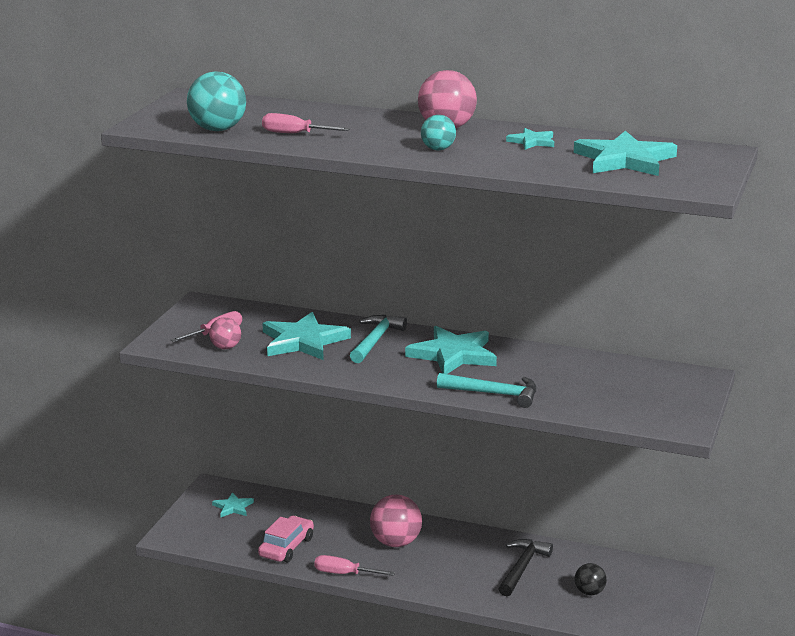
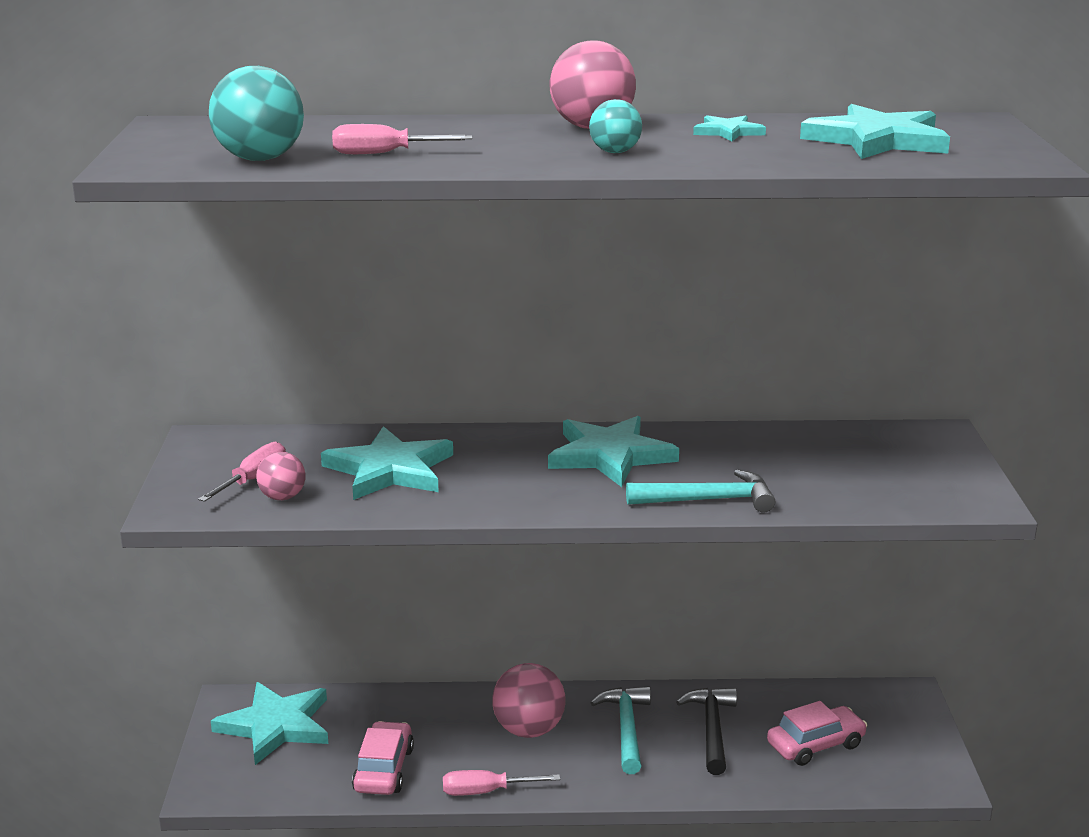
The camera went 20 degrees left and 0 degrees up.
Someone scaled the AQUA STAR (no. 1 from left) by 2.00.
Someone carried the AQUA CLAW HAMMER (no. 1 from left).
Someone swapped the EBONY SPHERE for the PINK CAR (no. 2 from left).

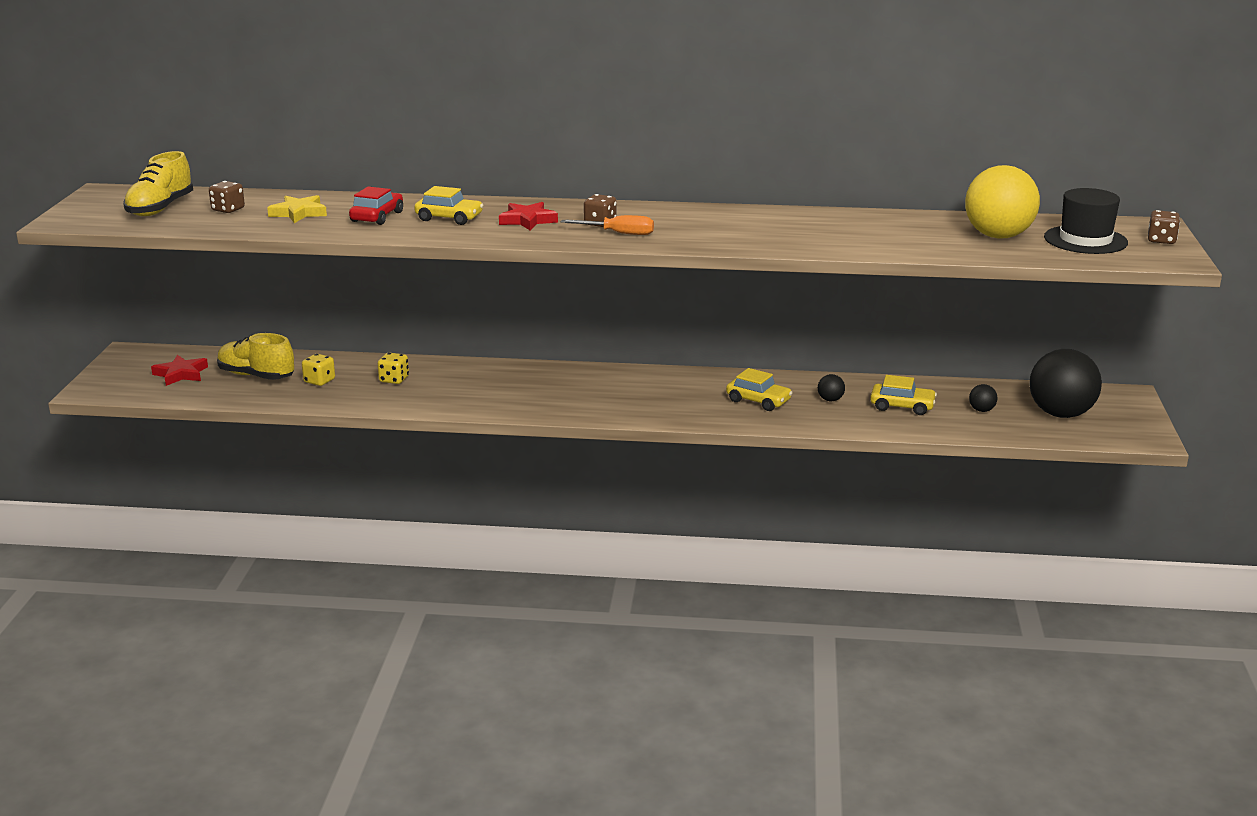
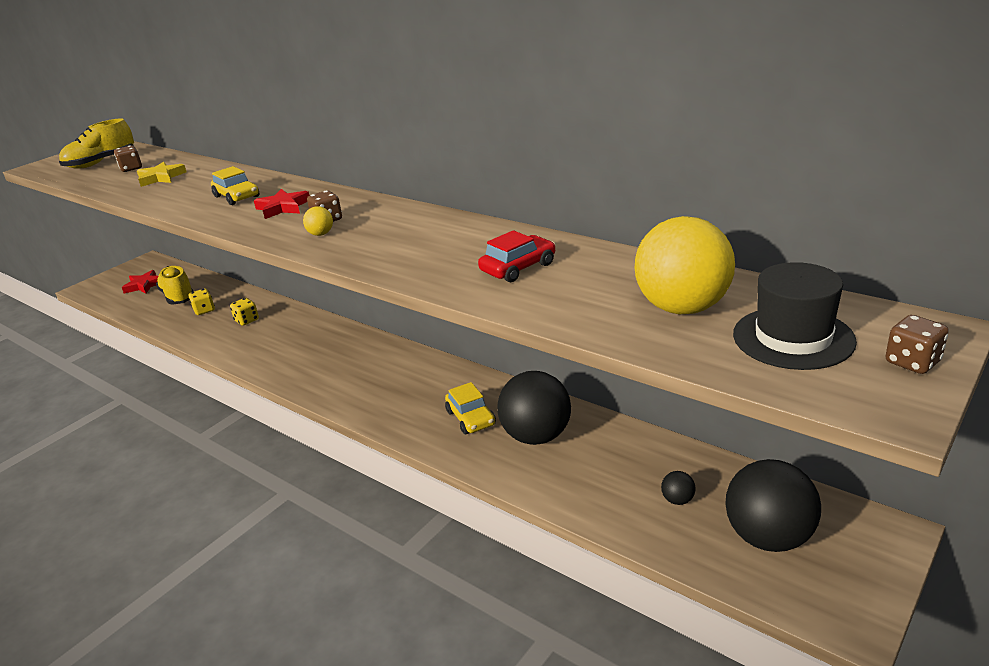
The camera went 35 degrees right and 5 degrees up.
Someone carried the SCARLET CAR.
Someone swapped the ORANGE SCREWDRIVER for the GOLDEN SPHERE (no. 1 from left).
Someone scaled the EBONY SPHERE (no. 1 from left) by 2.47.
Someone took away the GOLDEN CAR (no. 3 from left).

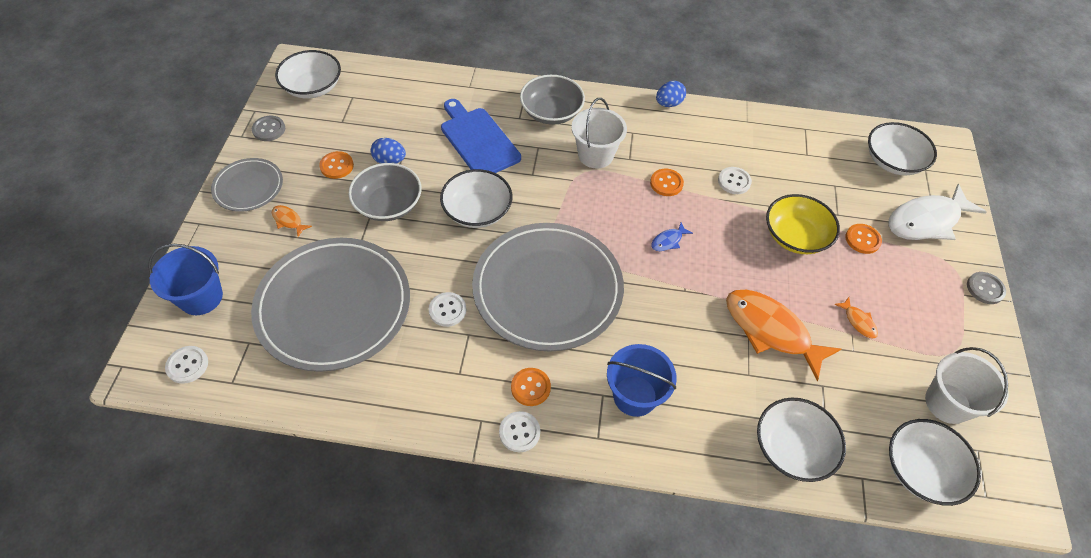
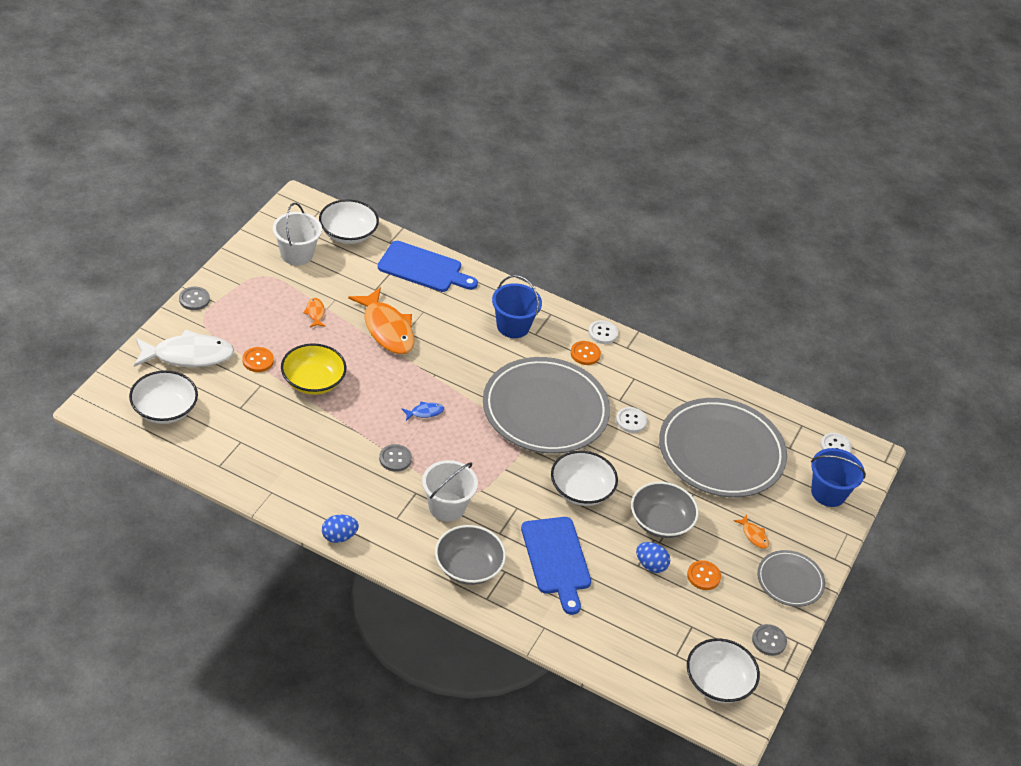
The camera went 165 degrees left and 10 degrees down.
Someone repainted the ORANGE SHIRT BUTTON (no. 3 from left), which became the GRAY SHIRT BUTTON (no. 2 from left).
Someone took away the WHITE SHIRT BUTTON (no. 4 from left).
Someone swapped the WHITE BOWL (no. 3 from left) for the BLUE CUTTING BOARD (no. 1 from left).

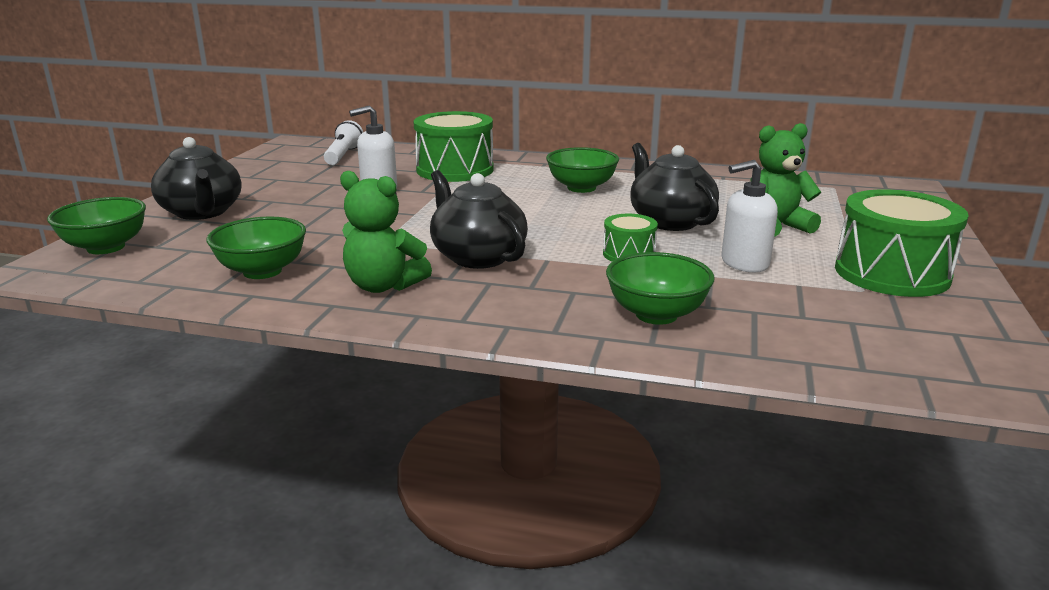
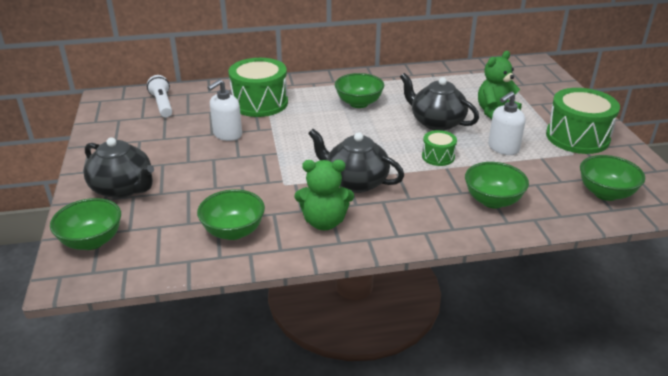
The camera went 25 degrees left and 10 degrees up.
Someone put down the EMERALD BOWL (no. 5 from left).

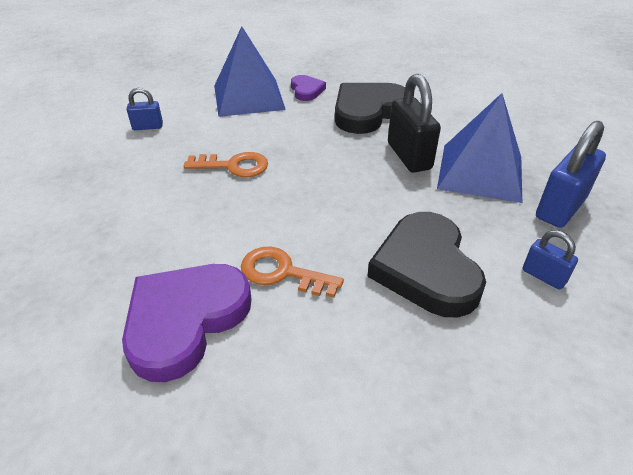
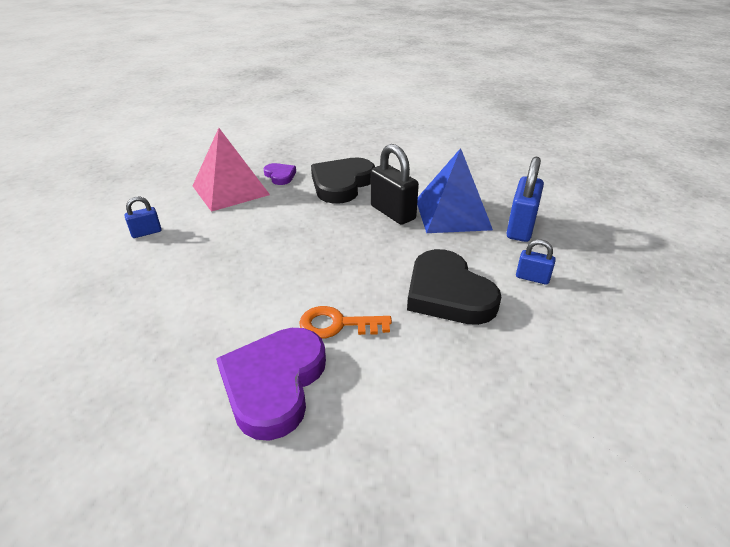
The camera went 20 degrees left and 5 degrees down.
Someone took away the ORANGE LATCHKEY (no. 1 from left).
Someone repainted the BLUE PYRAMID (no. 1 from left), which became the PINK PYRAMID.

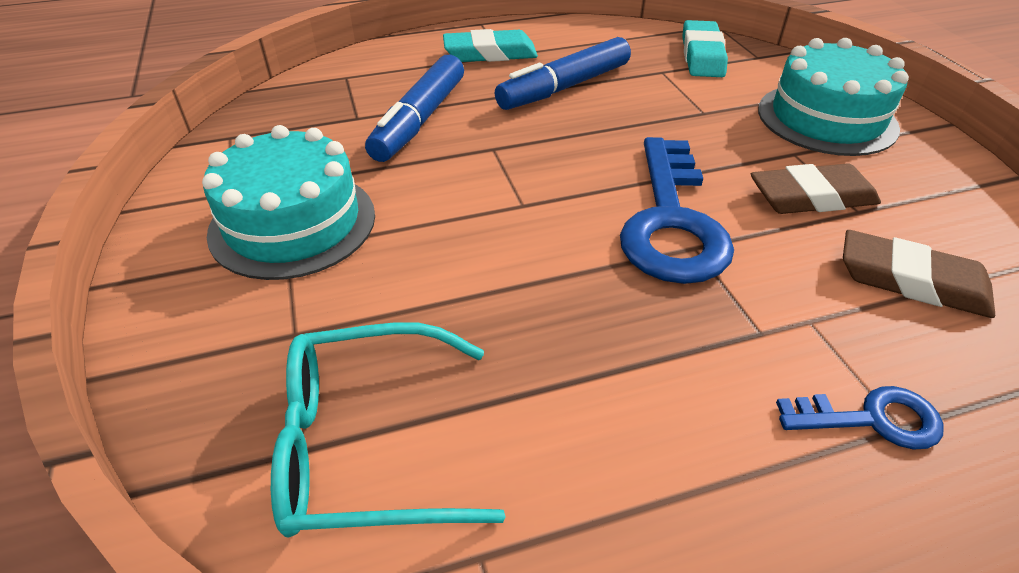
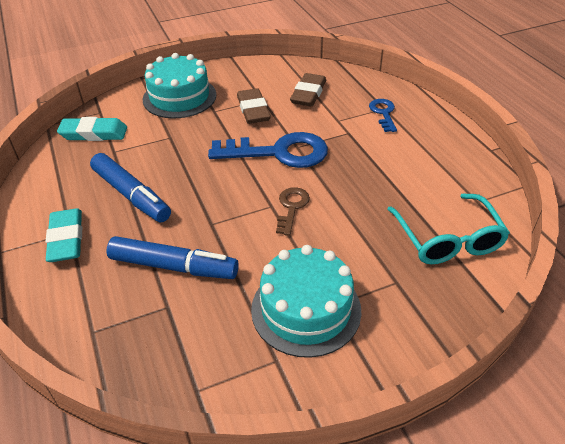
The camera went 95 degrees left and 0 degrees up.
Someone put down the RUSSET LATCHKEY.

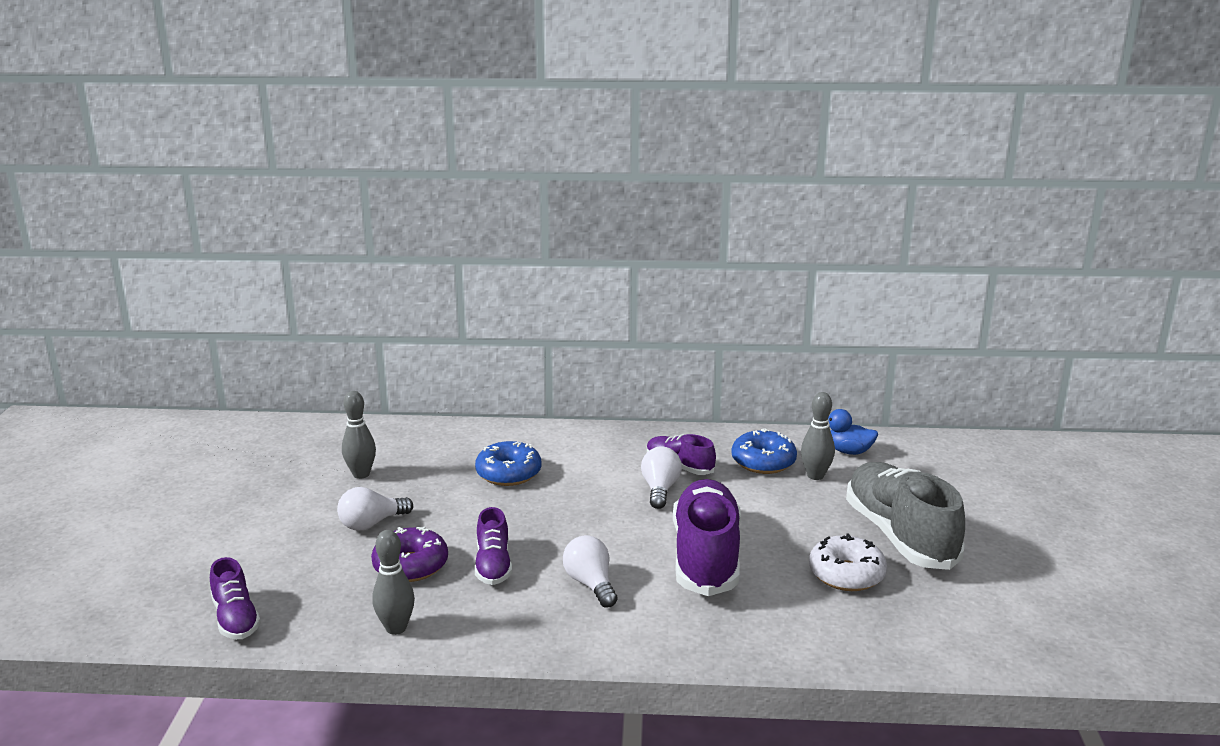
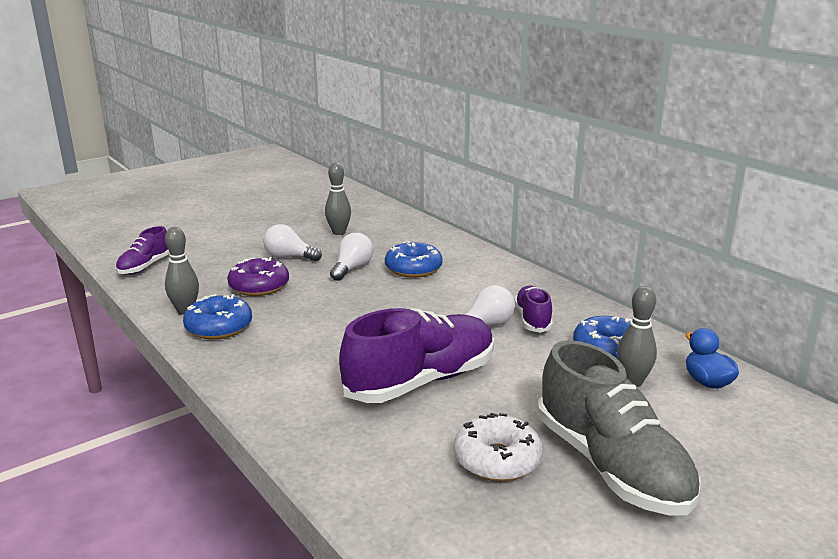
The camera went 50 degrees right and 0 degrees up.
Someone took away the ROYAL PURPLE LACE-UP SHOE (no. 2 from left).
Someone carried the WHITE LIGHT BULB (no. 2 from left).
Someone rotated the GRAY LACE-UP SHOE by 120 degrees clockwise.
Someone put down the BLUE DONUT (no. 1 from left).

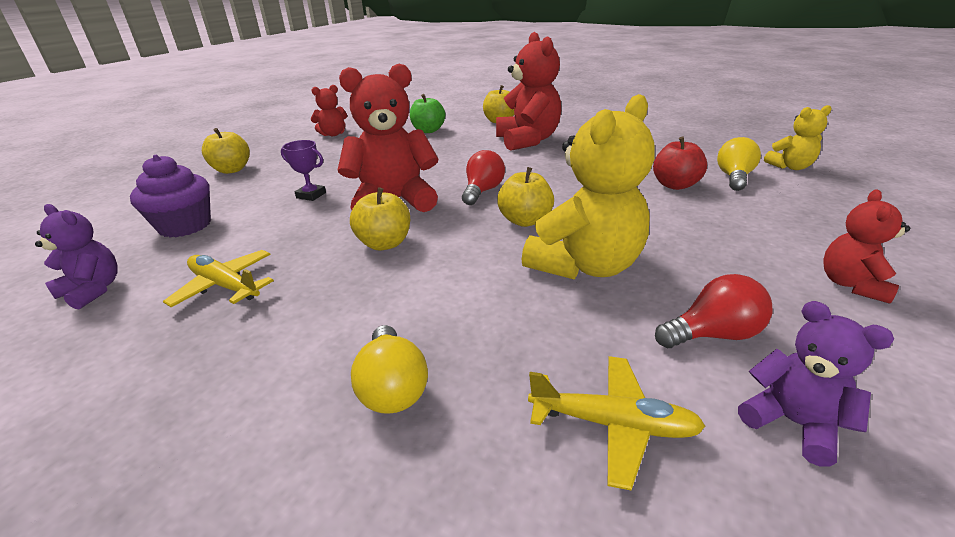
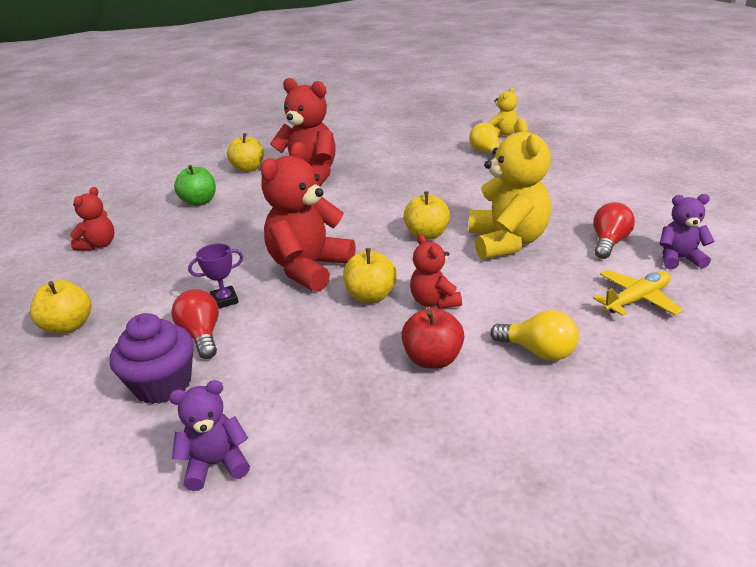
The camera went 45 degrees left and 0 degrees up.
Someone took away the GOLDEN TOY PLANE (no. 1 from left).
Someone carried the SCARLET LIGHT BULB (no. 1 from left).
Someone carried the SCARLET TOY APPLE.
Someone carried the SCARLET TEDDY (no. 4 from left).

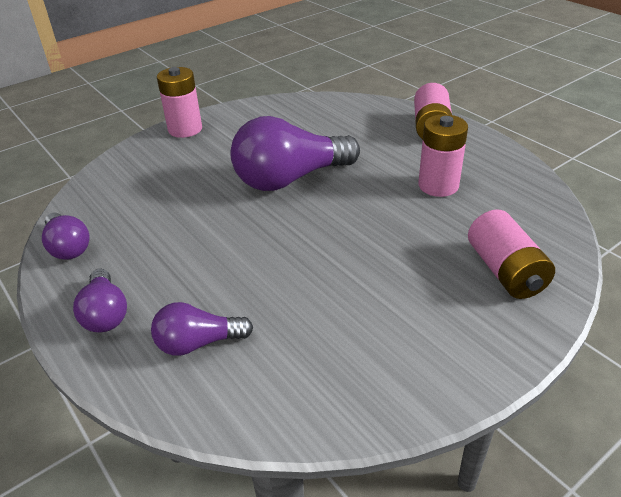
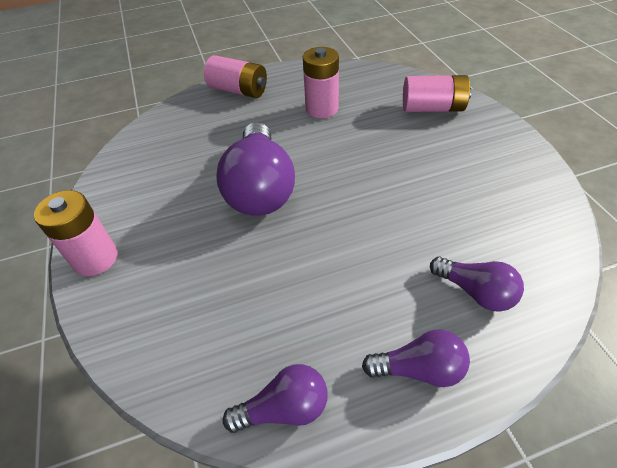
The camera went 70 degrees left and 10 degrees up.
Someone rotated the ROYAL PURPLE LIGHT BULB (no. 3 from left in the first image) by 60 degrees counterclockwise.

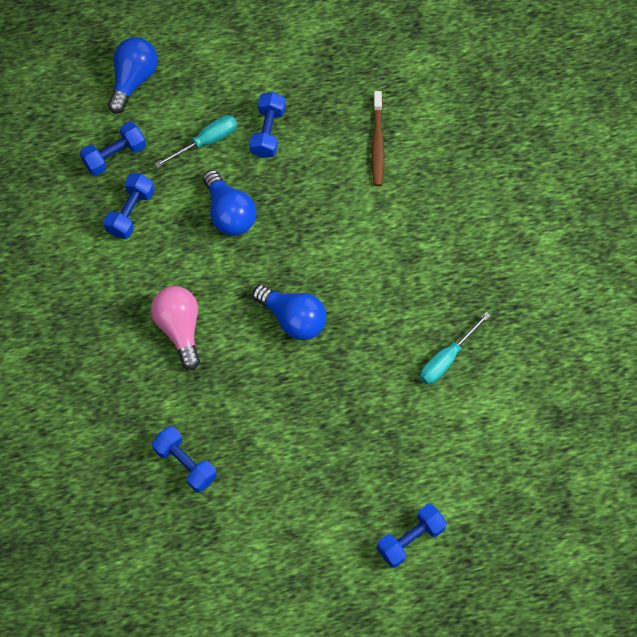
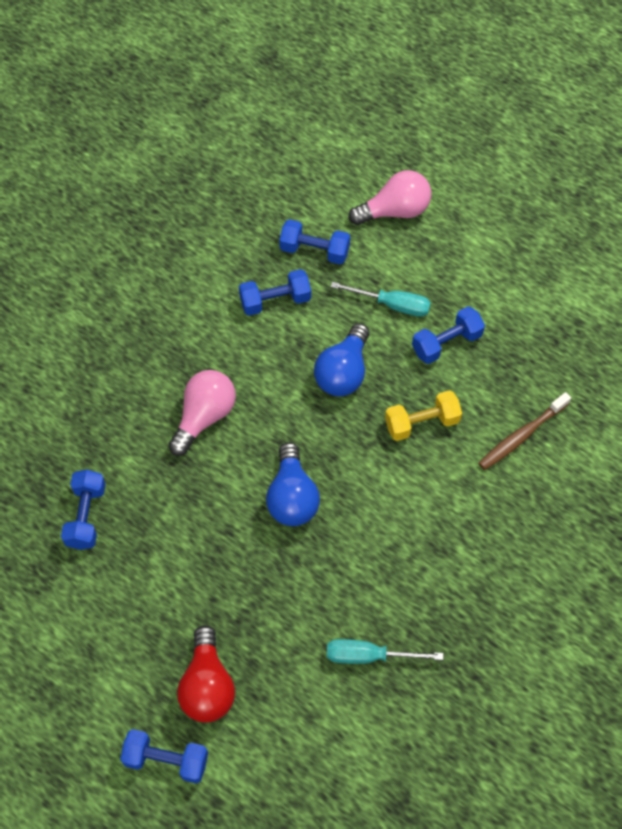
The camera went 50 degrees right and 5 degrees down.
Someone repainted the BLUE LIGHT BULB (no. 1 from left), which became the PINK LIGHT BULB (no. 2 from left).
Someone put down the SCARLET LIGHT BULB.
Someone put down the GOLDEN DUMBBELL.

